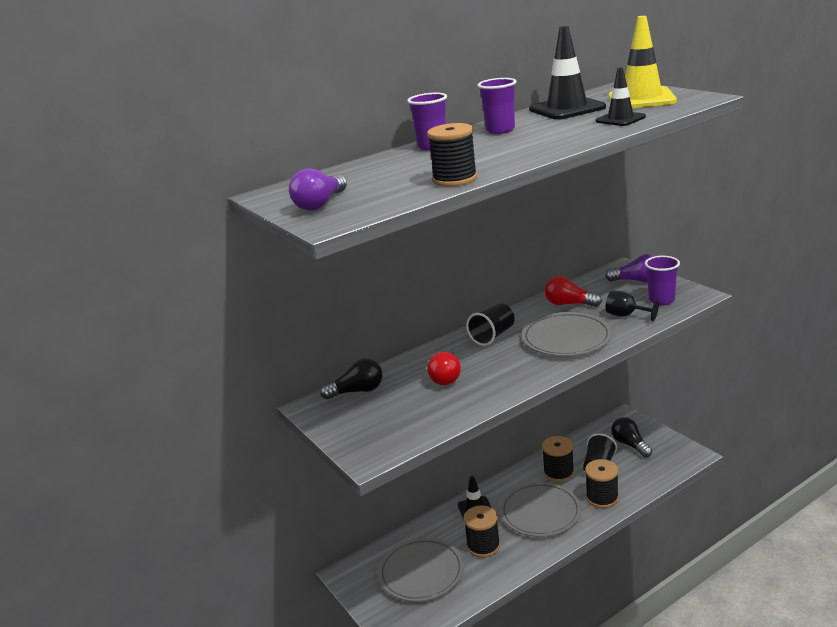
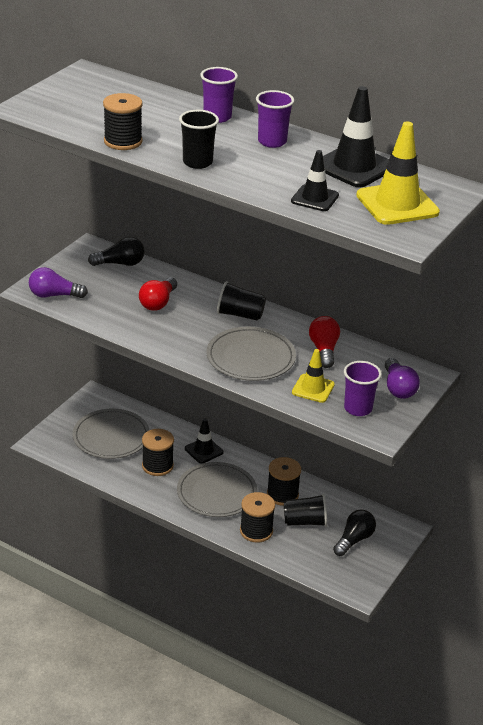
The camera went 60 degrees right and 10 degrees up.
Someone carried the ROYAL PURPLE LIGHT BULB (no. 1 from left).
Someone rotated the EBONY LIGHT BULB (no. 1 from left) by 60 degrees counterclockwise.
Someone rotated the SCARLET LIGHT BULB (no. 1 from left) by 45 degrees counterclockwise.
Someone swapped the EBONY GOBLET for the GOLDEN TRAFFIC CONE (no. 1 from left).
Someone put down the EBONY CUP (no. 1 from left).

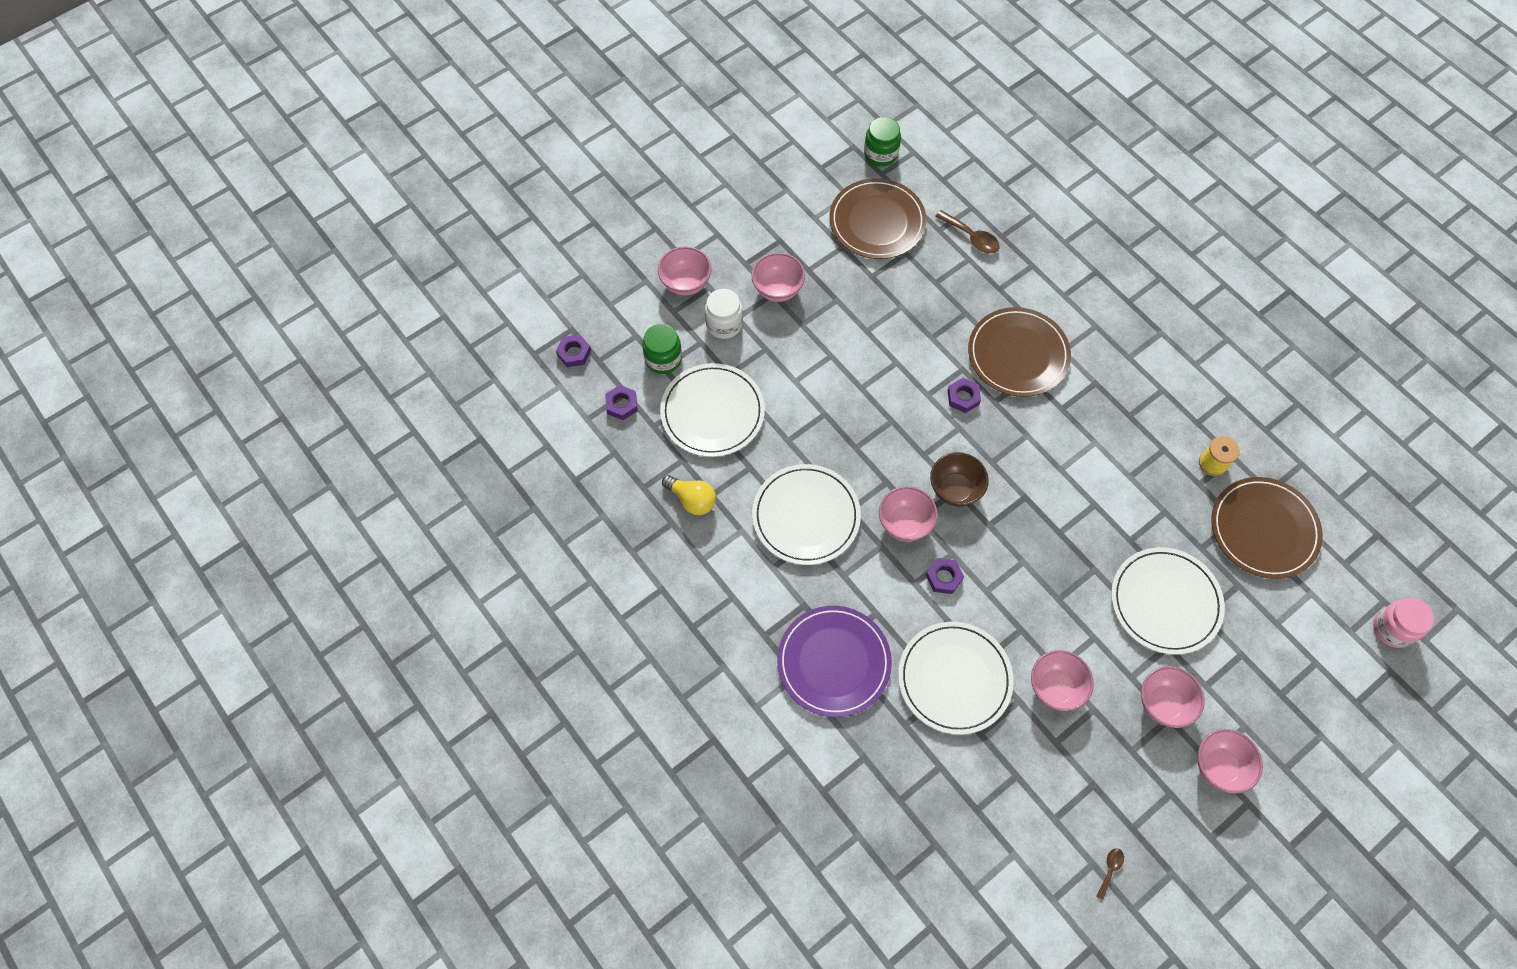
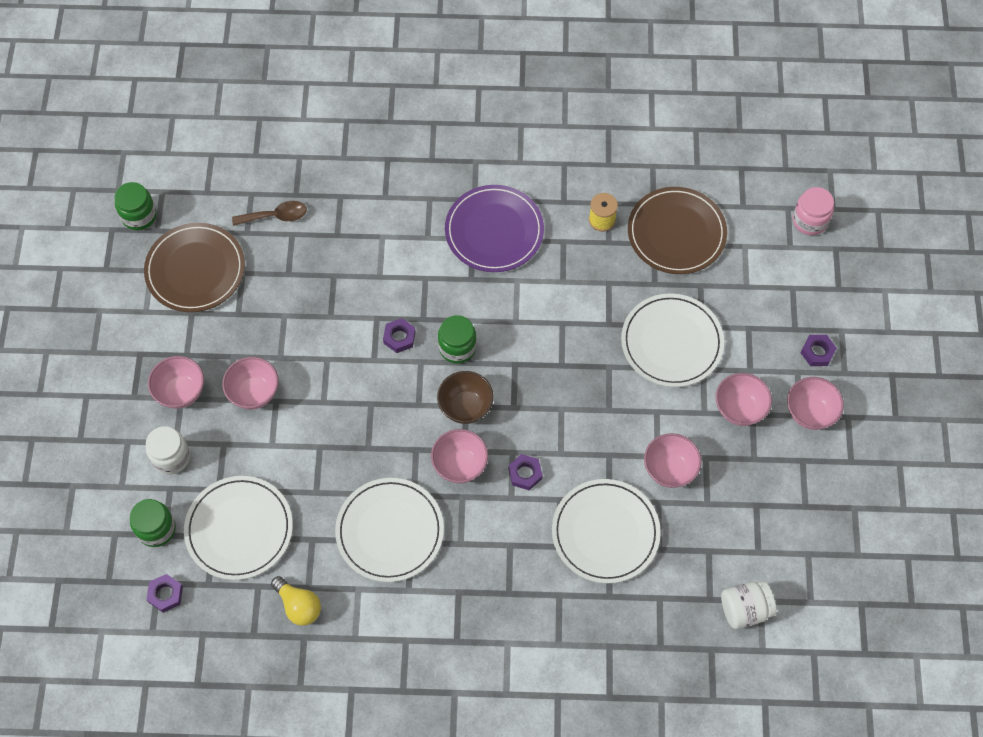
The camera went 50 degrees left and 0 degrees up.
Someone carried the ROYAL PURPLE NUT (no. 1 from left in the first image).
Someone carried the PINK BOWL (no. 1 from left in the first image).
Someone rotated the GOLDEN LIGHT BULB by 60 degrees clockwise.
Someone carried the ROYAL PURPLE DINNER PLATE.
Someone took away the RUSSET DINNER PLATE (no. 2 from left).
Someone took away the RUSSET TEASPOON (no. 2 from left).
Someone put down the EMERALD PRESERVE JAR (no. 3 from left).
Someone put down the WHITE PRESERVE JAR (no. 2 from left).

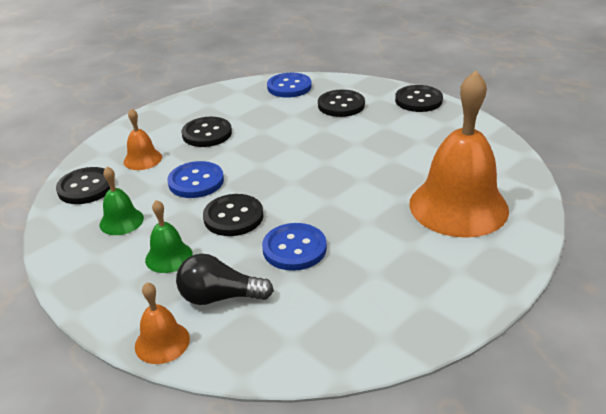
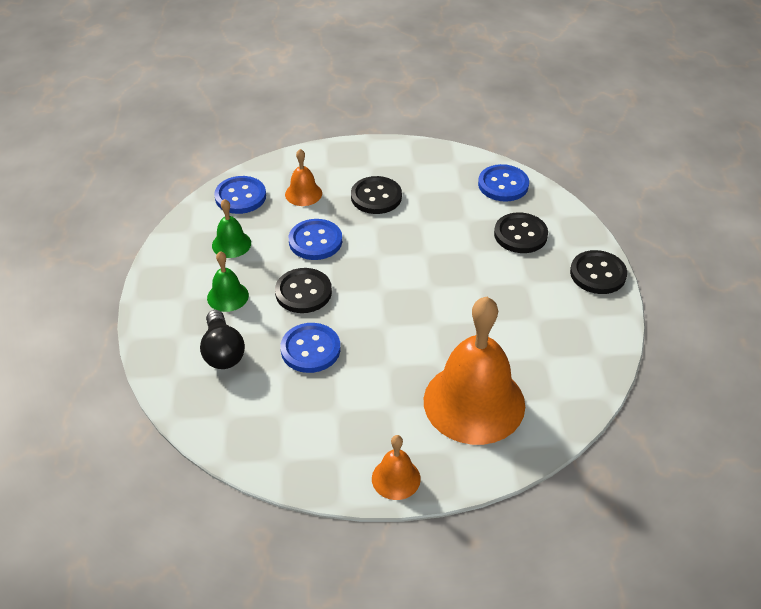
The camera went 40 degrees right and 10 degrees up.
Someone repainted the EBONY SHIRT BUTTON (no. 1 from left), which became the BLUE SHIRT BUTTON (no. 1 from left).
Someone carried the ORANGE HAND BELL (no. 2 from left).
Someone rotated the EBONY LIGHT BULB by 150 degrees counterclockwise.

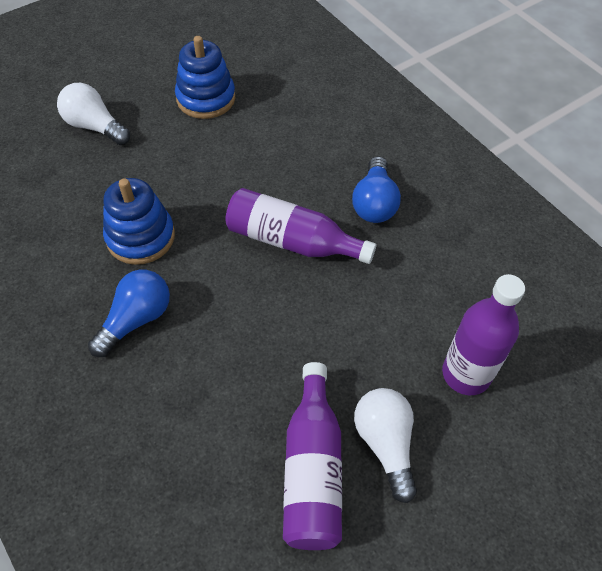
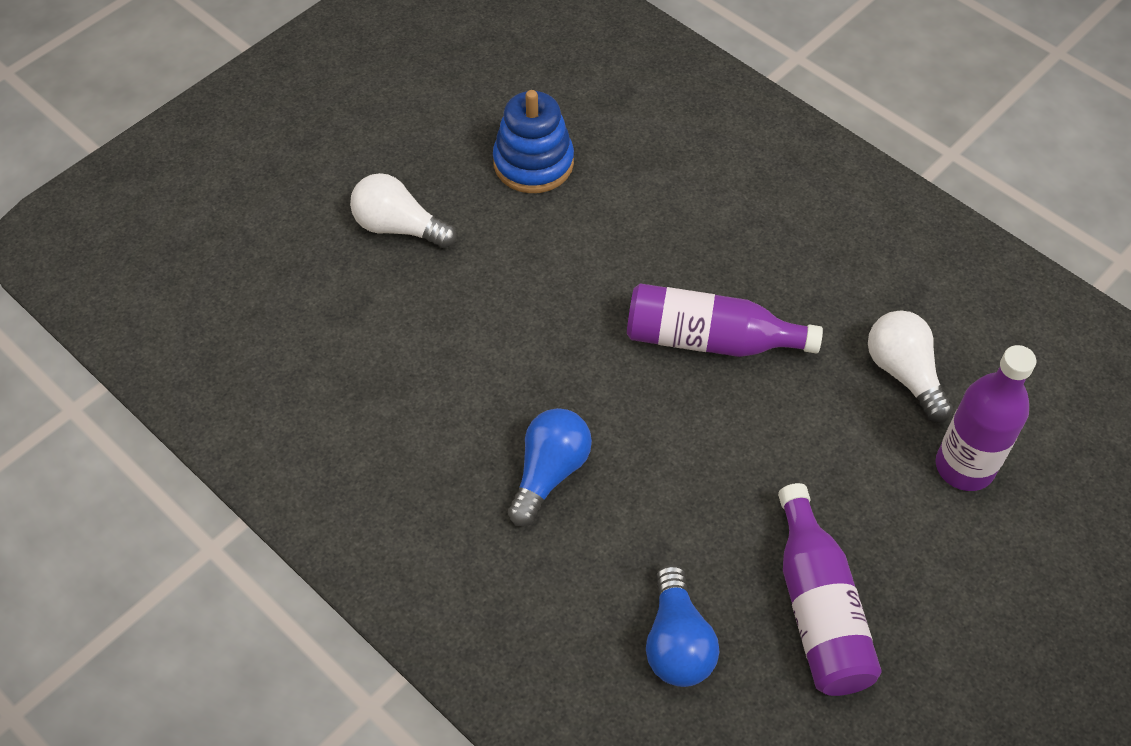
The camera went 10 degrees left and 0 degrees up.
Someone took away the BLUE STACKING RINGS (no. 1 from left).
Someone carried the BLUE LIGHT BULB (no. 2 from left).
Someone carried the WHITE LIGHT BULB (no. 2 from left).

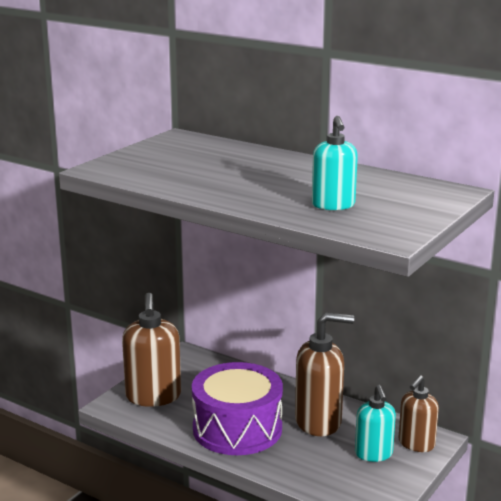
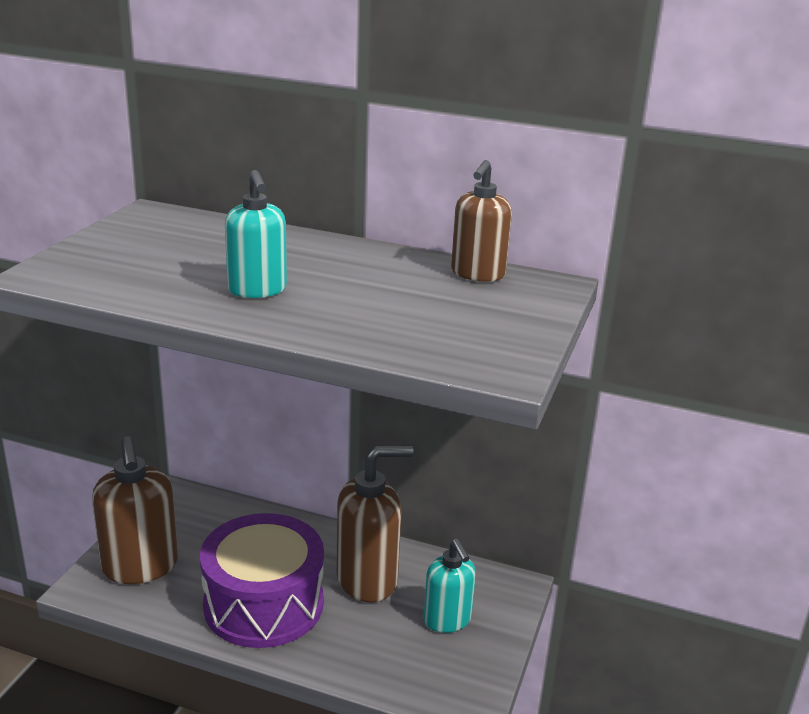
The camera went 15 degrees left and 5 degrees up.
Someone carried the AQUA SOAP PUMP (no. 1 from left).
Someone carried the RUSSET SOAP PUMP (no. 3 from left).

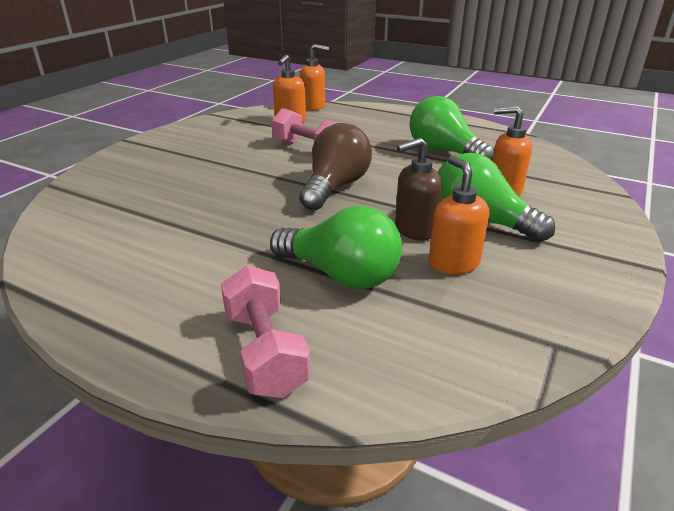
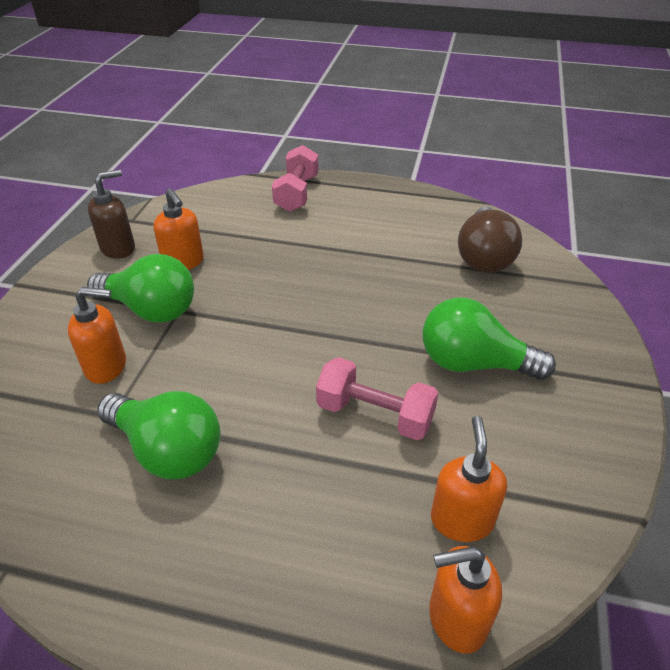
The camera went 165 degrees right and 10 degrees up.
Someone rotated the PINK DUMBBELL (no. 1 from left) by 45 degrees clockwise.
Someone carried the EMERALD LIGHT BULB (no. 1 from left in the first image).
Someone carried the RUSSET LIGHT BULB.
Someone carried the RUSSET SOAP PUMP.

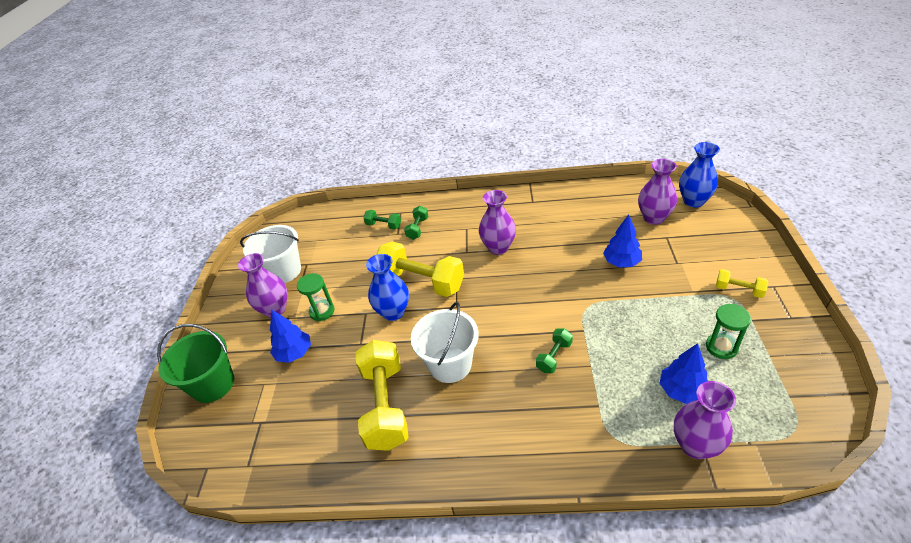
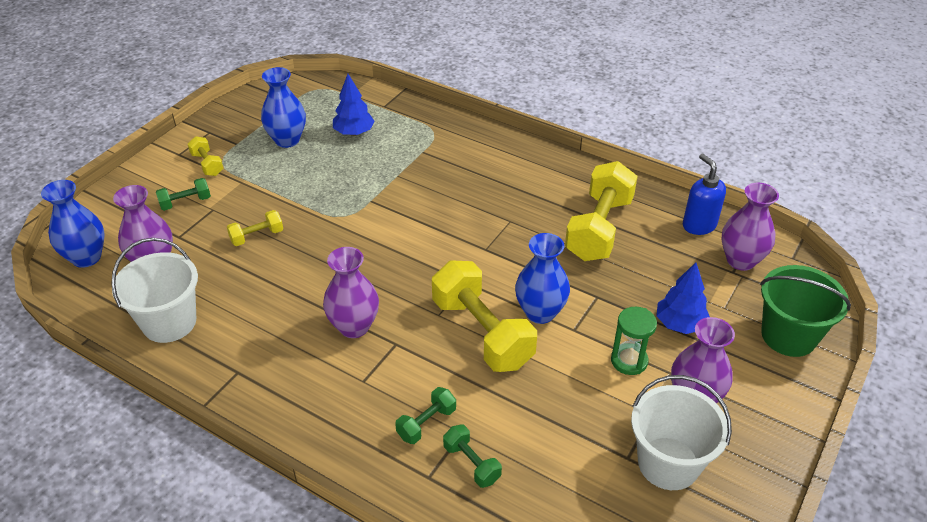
The camera went 155 degrees left and 0 degrees up.
Someone carried the WHITE BUCKET (no. 2 from left in the first image).
Someone carried the EMERALD DUMBBELL (no. 3 from left in the first image).
Someone swapped the BLUE TOY TREE (no. 2 from left) for the GOLDEN DUMBBELL (no. 2 from left).
Someone carried the ROYAL PURPLE TALL VASE (no. 4 from left).
Someone swapped the EMERALD HOURGLASS (no. 2 from left) for the BLUE TALL VASE (no. 2 from left).
Someone put down the BLUE SOAP PUMP.

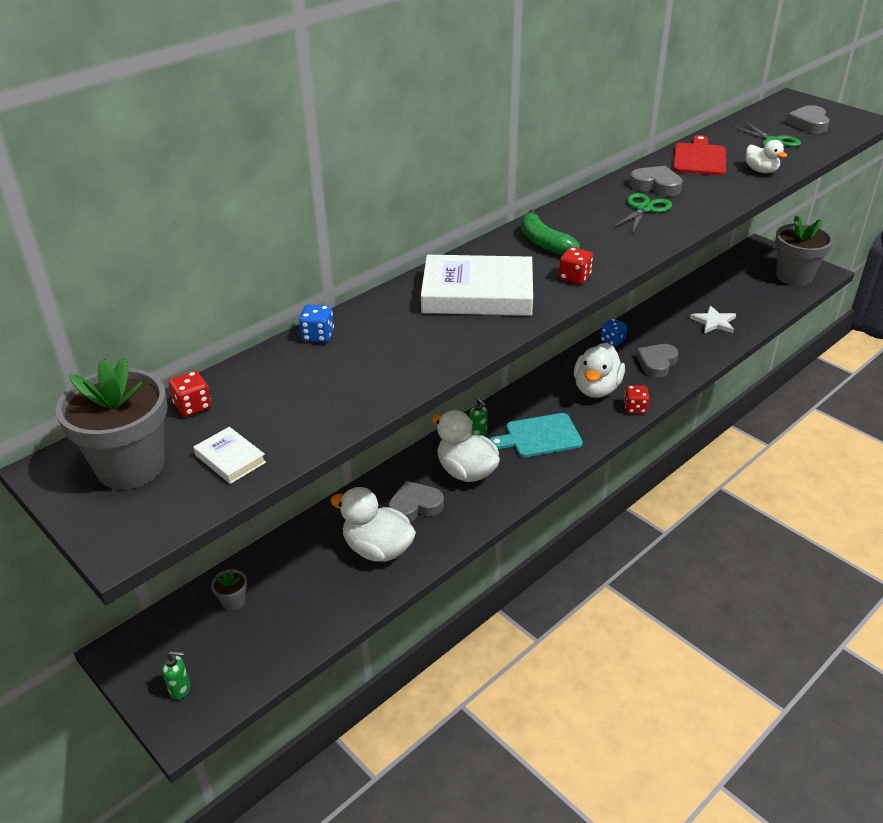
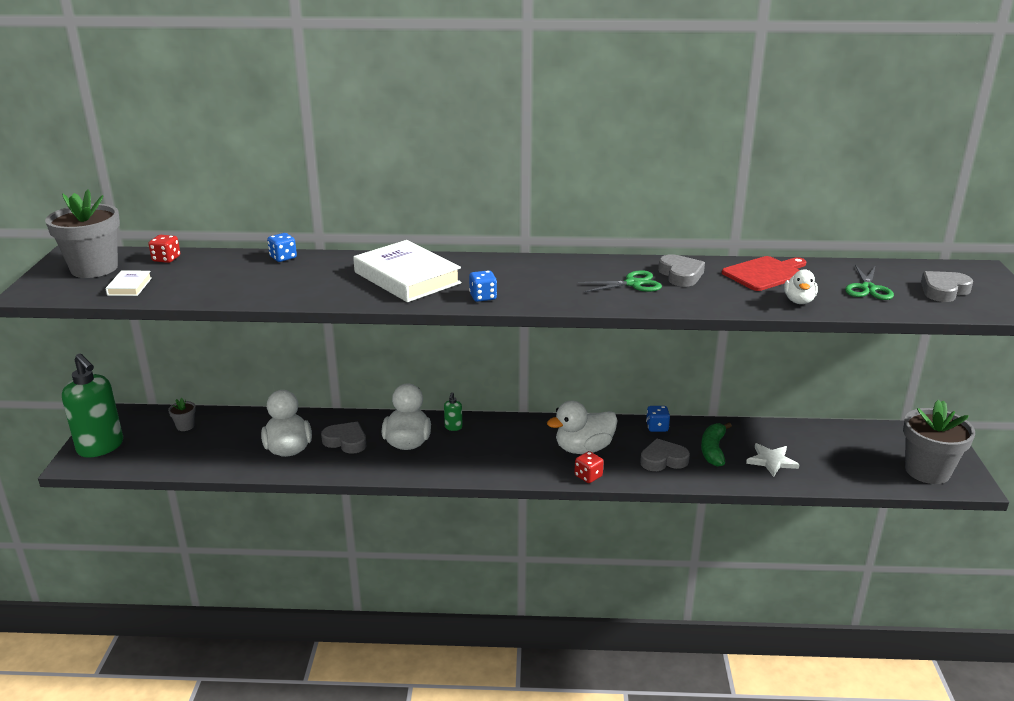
The camera went 45 degrees right and 10 degrees down.
Someone scaled the EMERALD SOAP PUMP (no. 1 from left) by 2.49.
Someone took away the AQUA CUTTING BOARD.
Someone carried the EMERALD BANANA FRUIT.
Someone repainted the SCARLET GAME DIE (no. 2 from left), which became the BLUE GAME DIE (no. 2 from left).

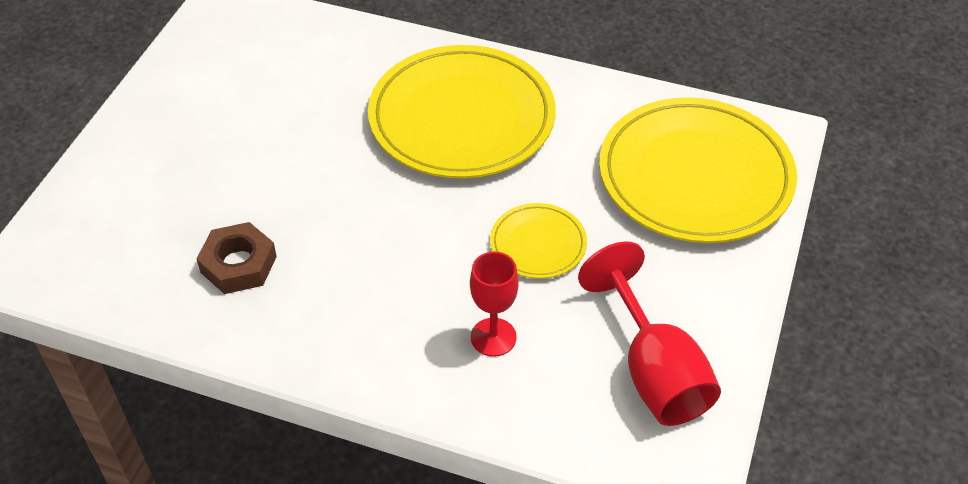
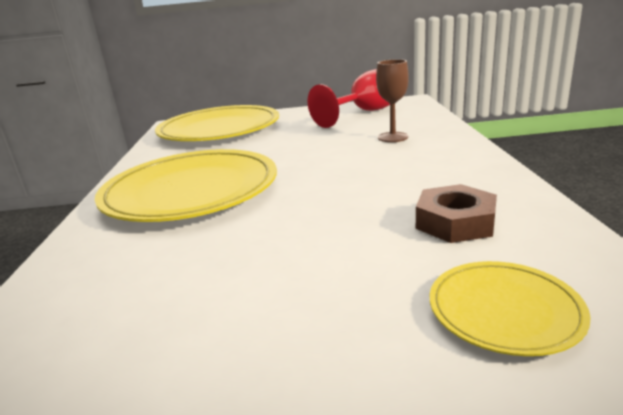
The camera went 110 degrees left and 25 degrees down.
Someone repainted the SCARLET GOBLET (no. 1 from left), which became the RUSSET GOBLET.
Someone carried the GOLDEN DINNER PLATE (no. 2 from left in the first image).

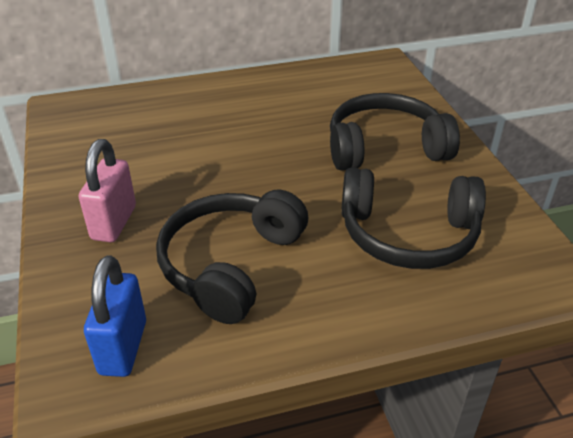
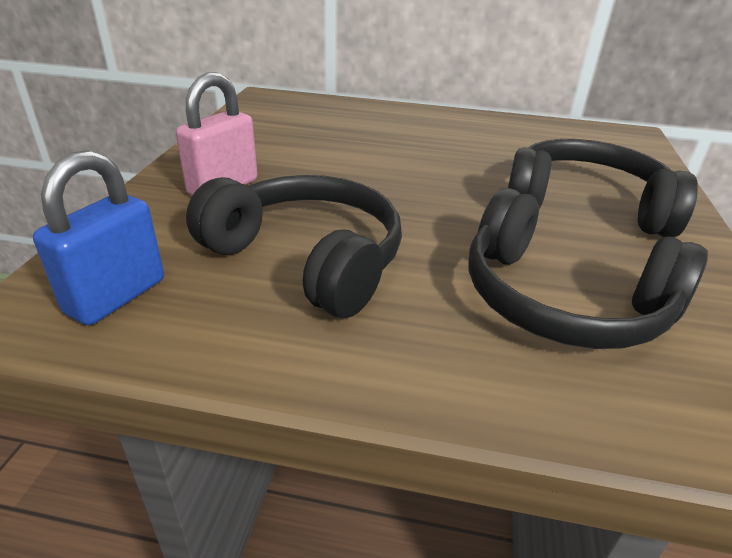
The camera went 25 degrees right and 5 degrees down.
Someone rotated the EBONY OVER-EAR HEADPHONES (no. 1 from left) by 75 degrees clockwise.

